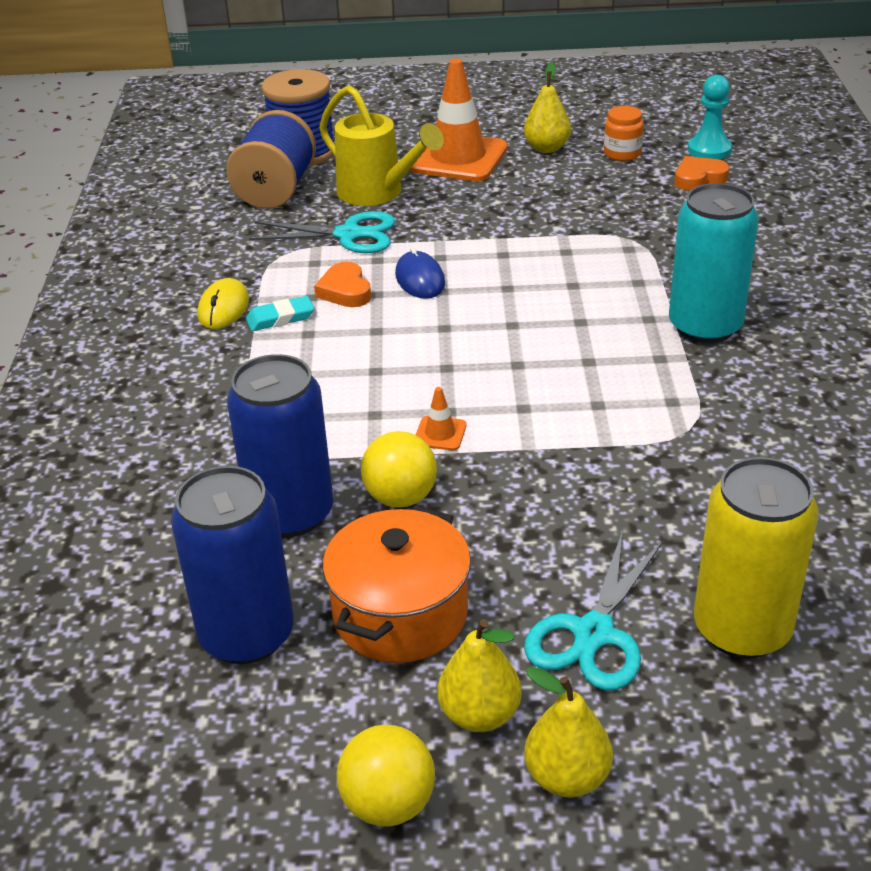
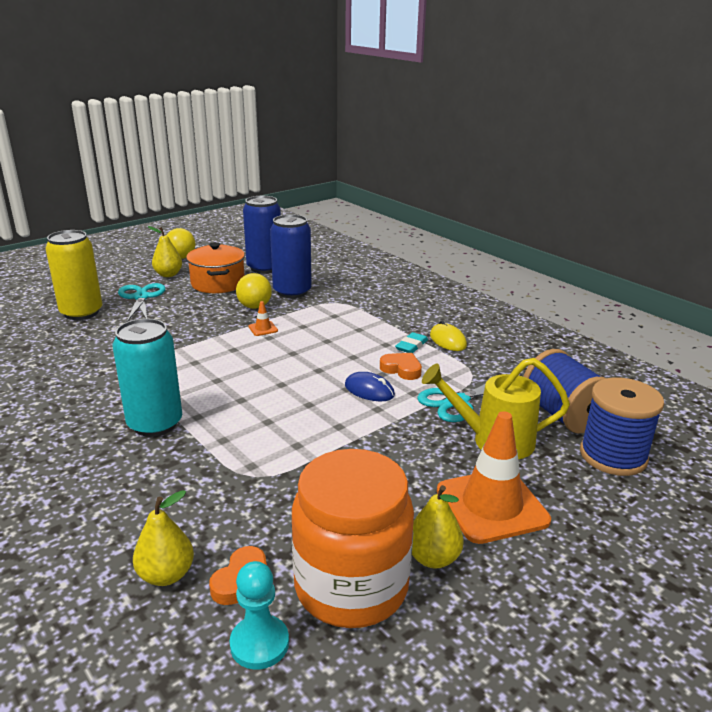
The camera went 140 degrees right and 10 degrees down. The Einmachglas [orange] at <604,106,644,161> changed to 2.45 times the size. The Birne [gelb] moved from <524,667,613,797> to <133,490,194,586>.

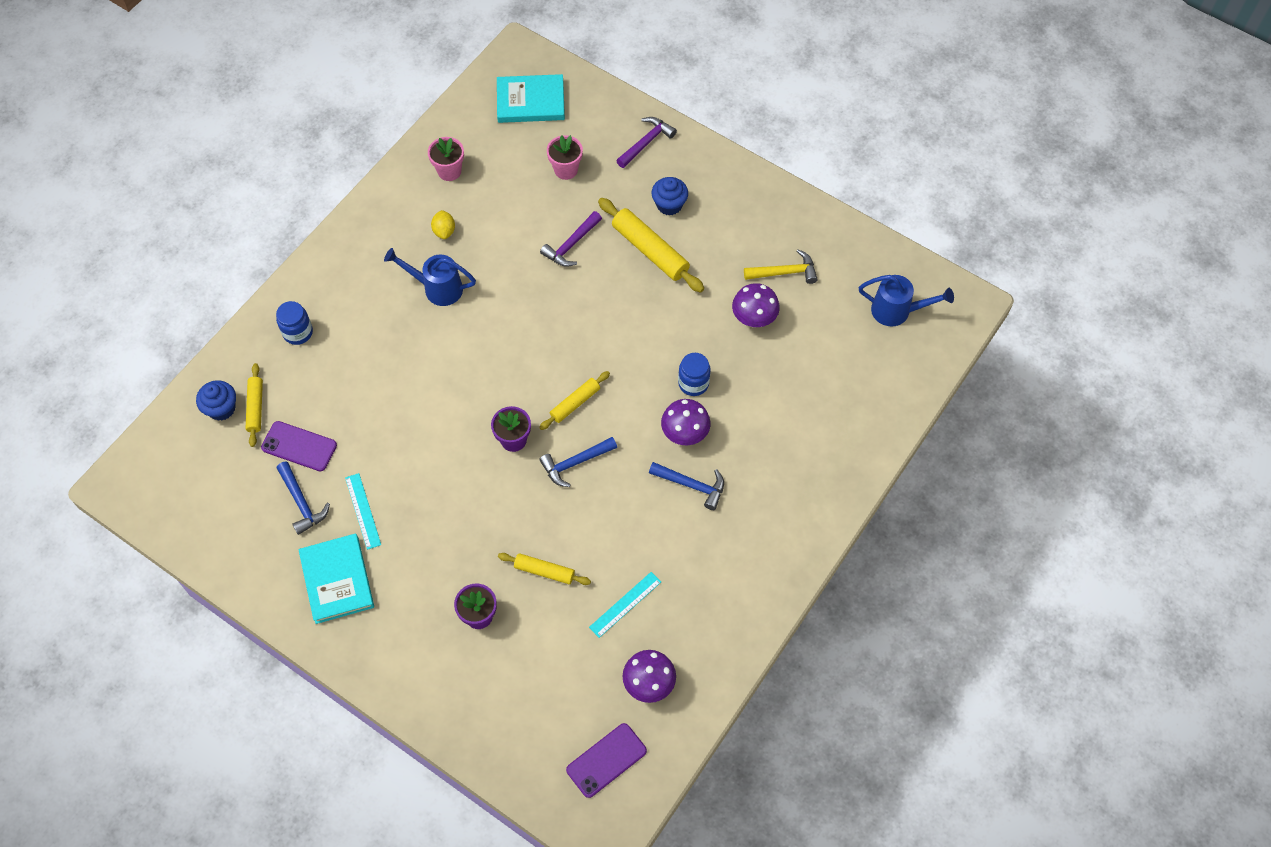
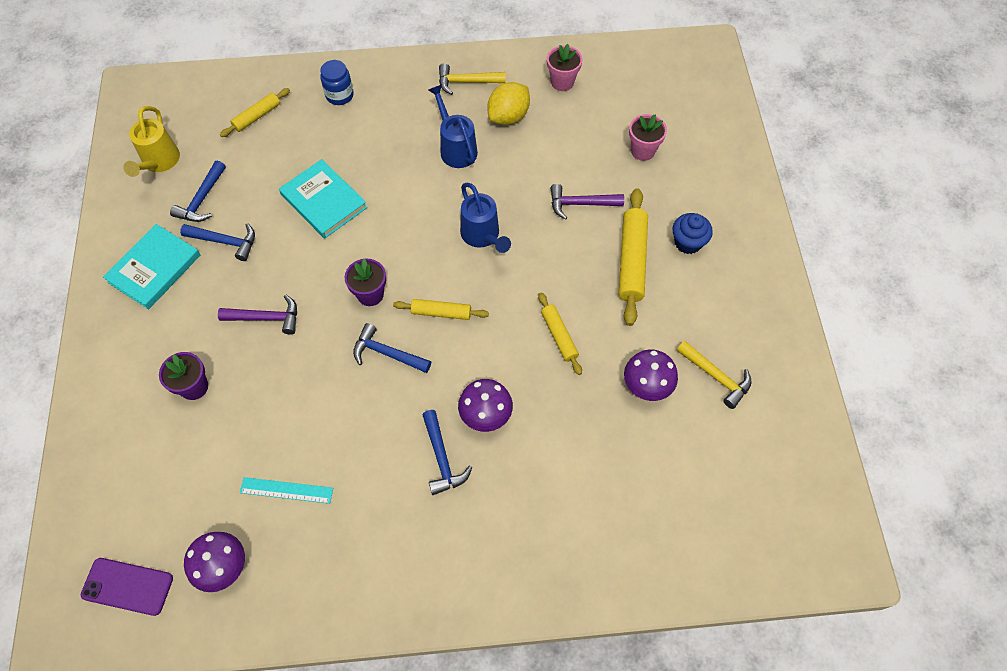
The camera went 50 degrees right and 0 degrees up. The Buch [türkis] moved from <497,74,565,123> to <279,159,367,239>. The Hammer [lila] moved from <616,117,677,168> to <218,294,297,335>. The Zitrone [gelb] at <431,210,455,239> changed to 1.67 times the size. The Gießkanne [blau] moved from <859,275,954,327> to <460,183,511,253>. The Einmachglas [blau] at <678,353,711,396> disappeared. The Muffin [blau] at <196,380,236,421> disappeared. The Handy [lila] at <261,421,337,471> disappeared. The Lineal [türkis] at <345,473,381,550> was replaced by the Hammer [blau] at <180,223,255,261>. The Nudelholz [gelb] moved from <498,553,591,585> to <538,292,582,375>. The Hammer [gelb] at <439,63,506,95> appeared. The Gießkanne [gelb] at <123,106,180,177> appeared.

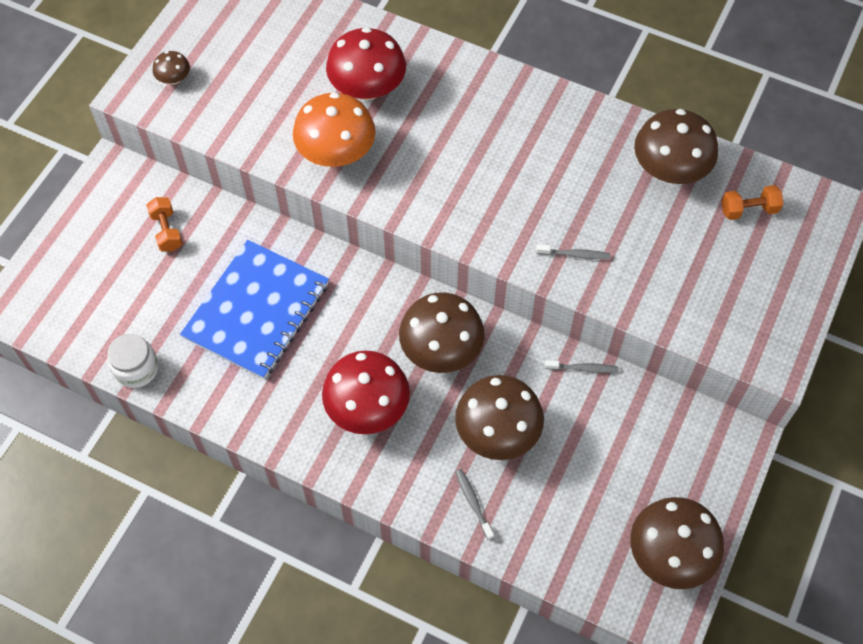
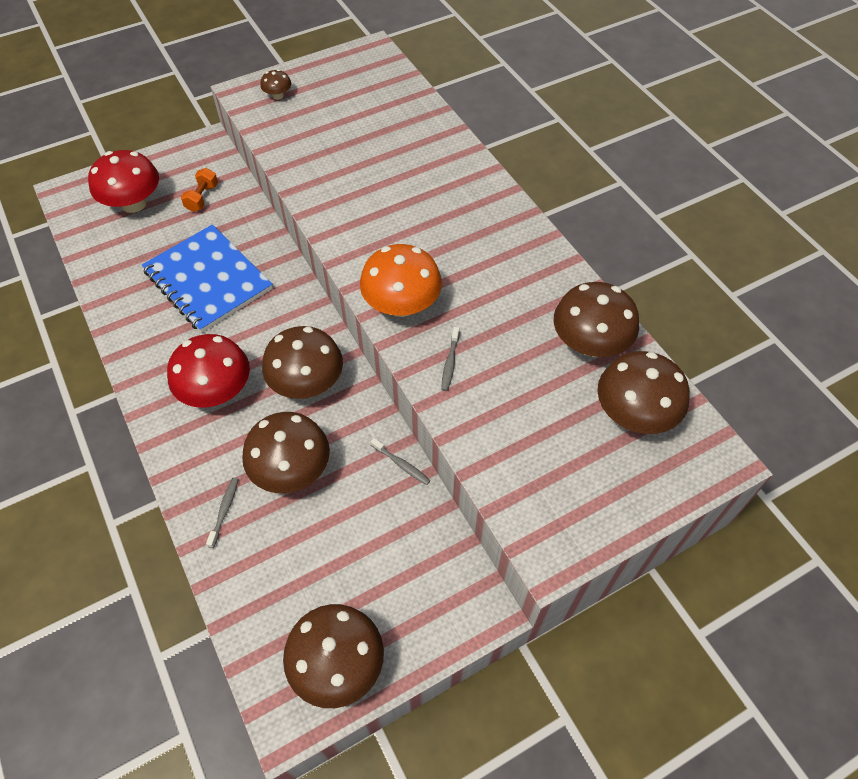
The camera went 35 degrees right and 5 degrees down. The Pilz [rot] moved from <326,27,406,100> to <88,150,159,213>. The Pilz [orange] moved from <293,92,376,167> to <360,244,442,317>. The Hantel [orange] at <722,185,783,220> was replaced by the Pilz [braun] at <597,351,690,434>. The Notizbuch [blau] at <180,240,329,379> turned 75 degrees clockwise. The Zahnbürste [grau] at <536,245,610,259> turned 60 degrees clockwise. The Einmachglas [weiß] at <107,334,158,388> disappeared.

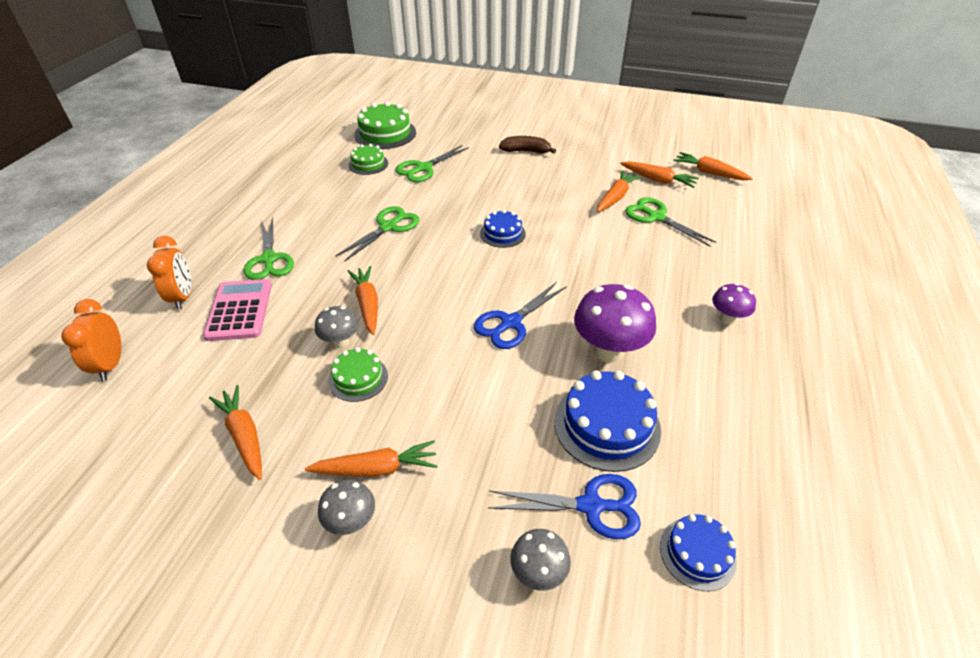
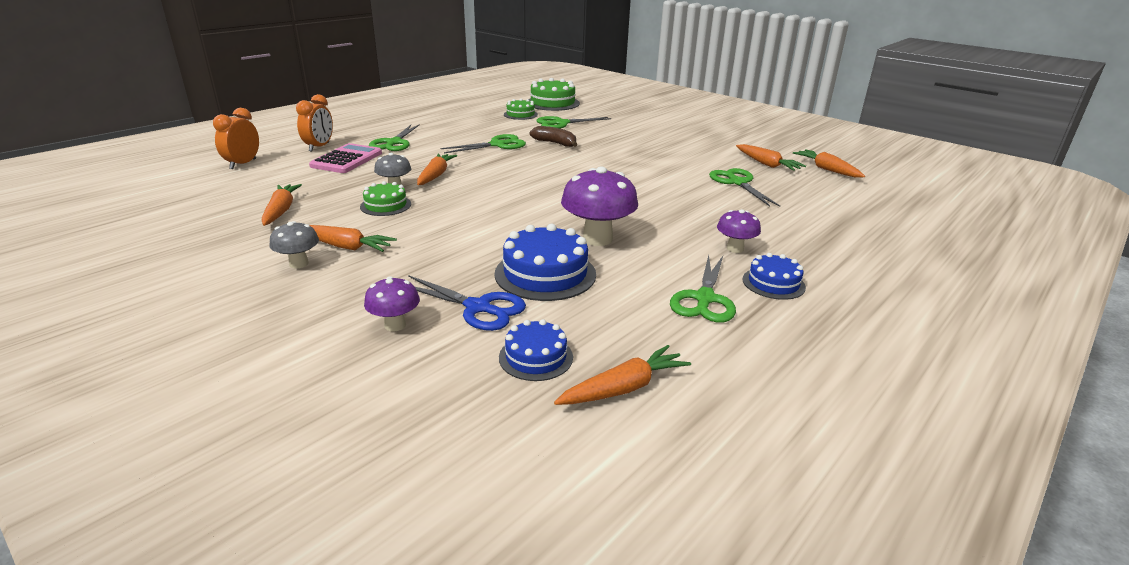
The camera went 25 degrees right and 15 degrees down. The Banane [braun] moved from <499,136,556,154> to <530,126,577,147>. The Karotte [orange] moved from <597,170,641,212> to <554,345,691,405>. The Kuchen [blau] moved from <480,210,526,248> to <742,253,806,300>. The Schere [blau] at <474,282,567,349> disappeared. The Pilz [grau] at <510,529,571,591> became the Pilz [lila] at <364,276,420,331>. The Schere [grün] at <670,255,736,323> appeared.

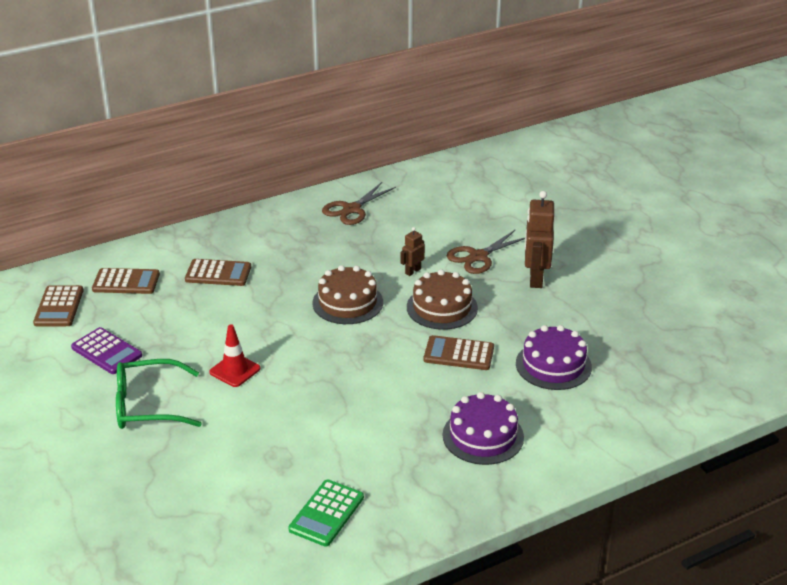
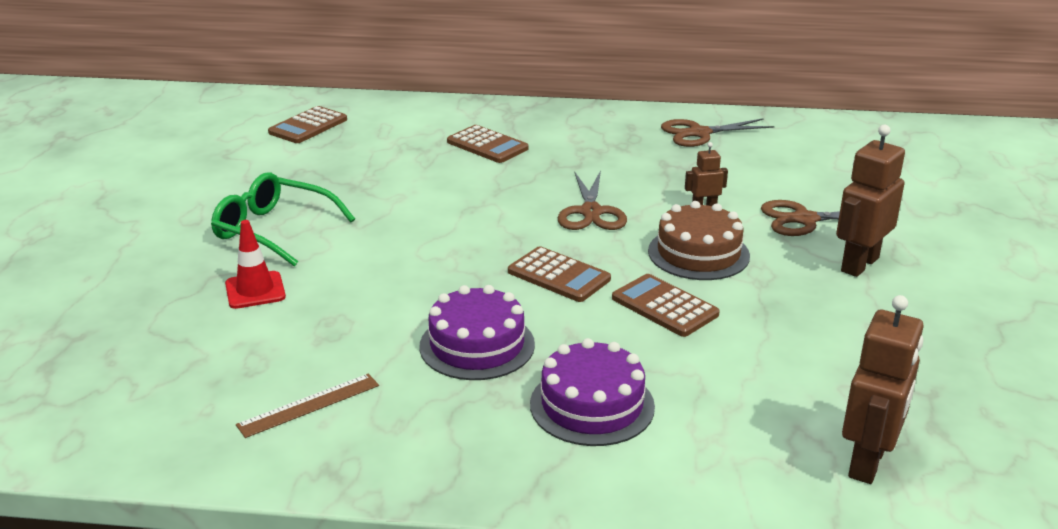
The camera went 35 degrees right and 5 degrees down. The Kuchen [braun] at <312,265,383,324> was replaced by the Schere [braun] at <557,170,627,230>. The Taschenrechner [braun] moved from <92,268,160,294> to <508,246,611,302>. The Leitkegel [rot] moved from <209,324,260,387> to <225,220,286,309>. The Kuchen [lila] moved from <516,325,592,390> to <419,285,535,380>. The Taschenrechner [lila] at <71,327,142,374> disappeared. The Taschenrechner [grün] at <288,480,364,547> was replaced by the Lineal [braun] at <236,374,379,438>. The Roboter [braun] at <842,295,924,484> appeared.

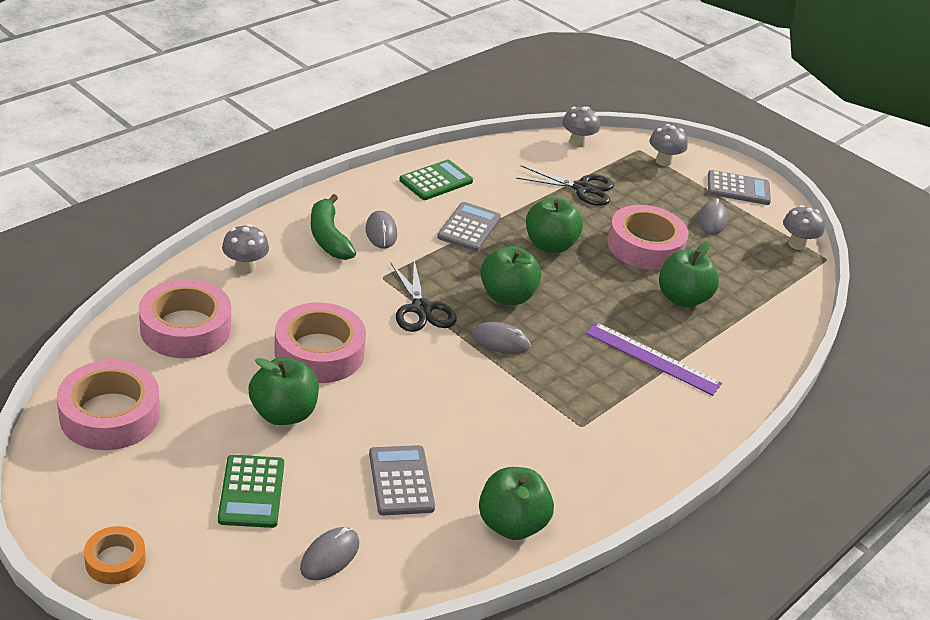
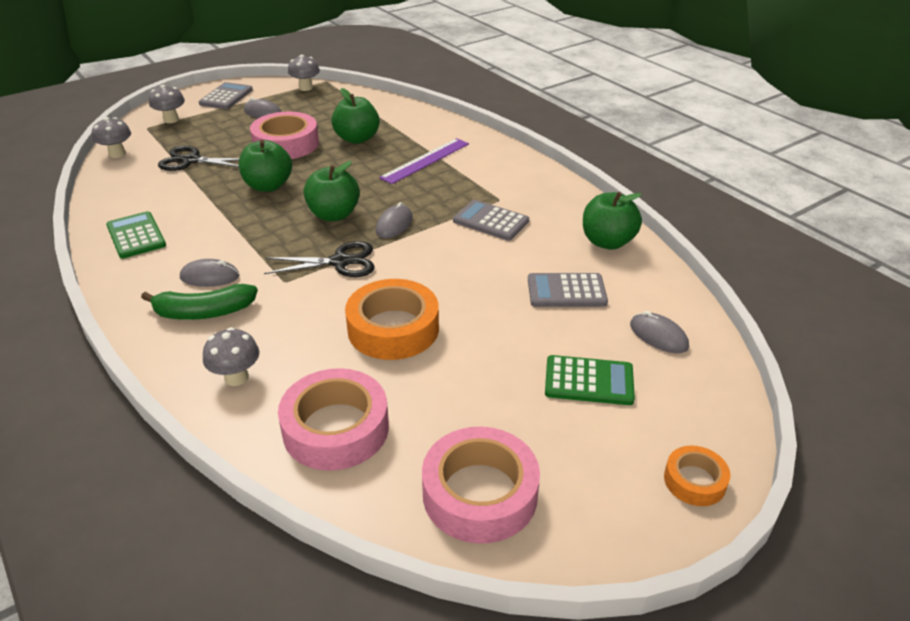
The camera went 75 degrees left and 0 degrees up. The Schere [schwarz] at <516,165,614,206> turned 105 degrees counterclockwise. The Taschenrechner [grau] moved from <437,202,501,251> to <453,200,529,241>. The Klebeband [rosa] at <274,302,366,383> became the Klebeband [orange] at <345,279,439,360>. The Apfel [grün] at <248,357,319,425> disappeared.

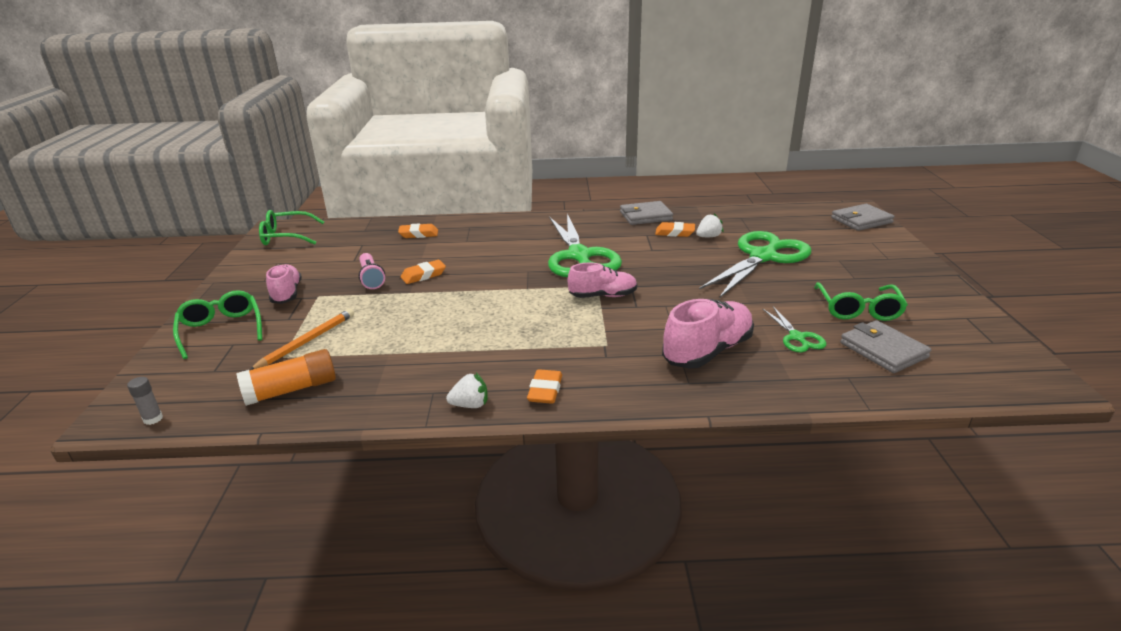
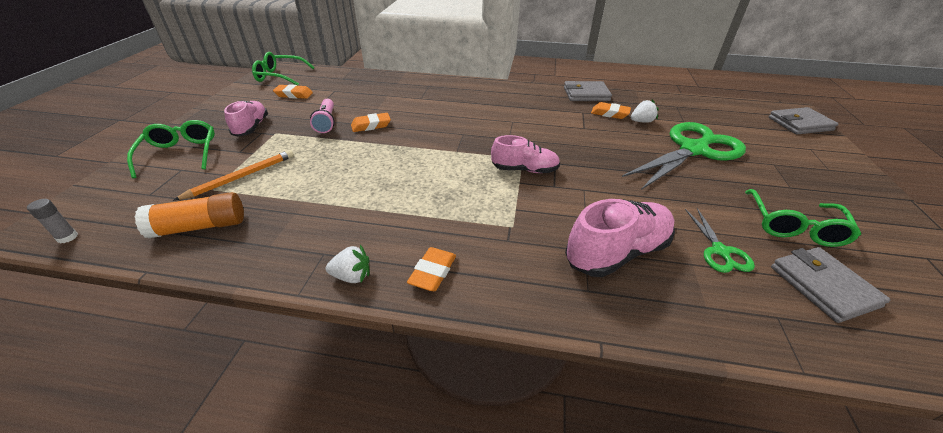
The camera went 10 degrees right and 10 degrees up. The Schere [grün] at <548,214,622,277> disappeared. The Radiergummi [orange] moved from <398,224,438,238> to <273,84,313,99>.

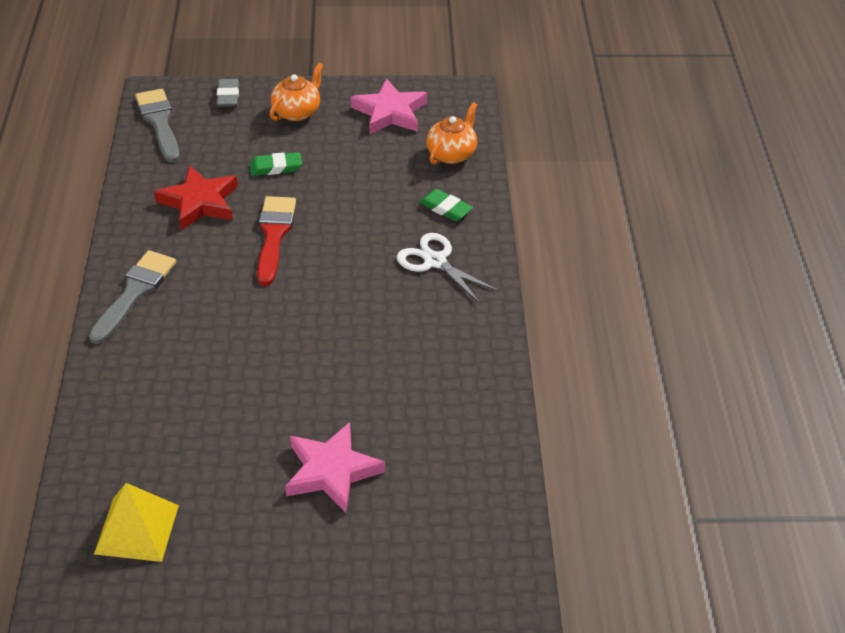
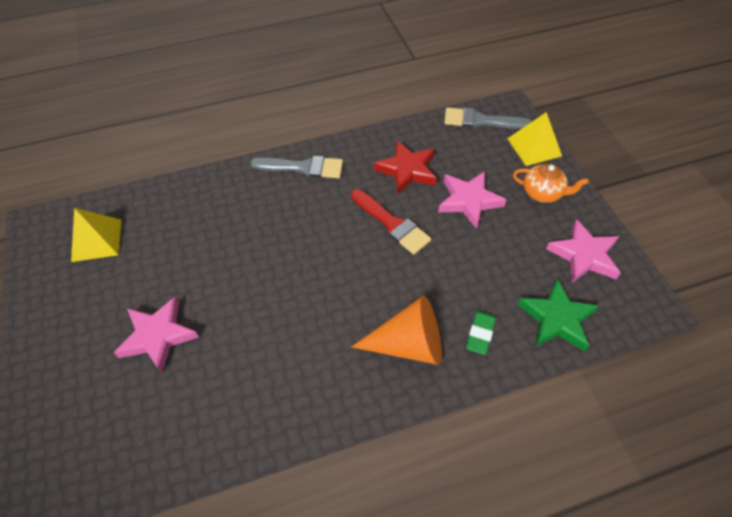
The camera went 75 degrees right and 10 degrees up. The Radiergummi [grau] at <217,79,239,107> was replaced by the Pyramide [gelb] at <507,112,562,166>. The Pinsel [grau] at <135,89,180,162> turned 135 degrees counterclockwise. The Teekanne [orange] at <426,102,477,165> was replaced by the Stern [grün] at <518,278,599,351>. The Radiergummi [grün] at <250,152,302,176> was replaced by the Stern [rosa] at <438,171,507,229>. The Pinsel [rot] at <257,196,296,286> turned 60 degrees clockwise. The Schere [weiß] at <396,233,499,304> was replaced by the Kegel [orange] at <351,295,442,365>.

